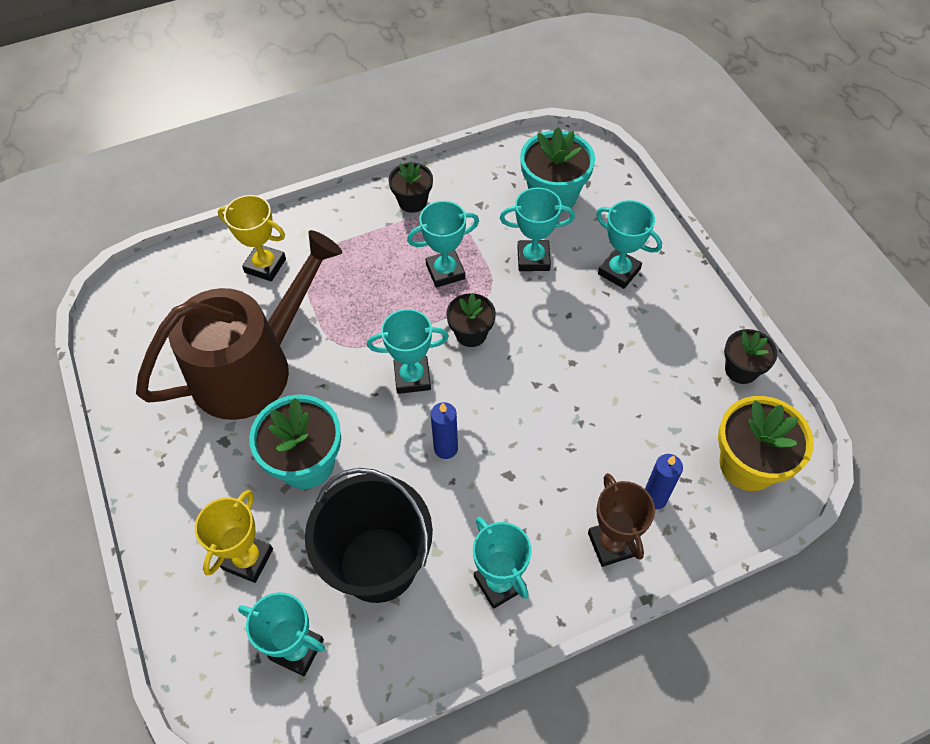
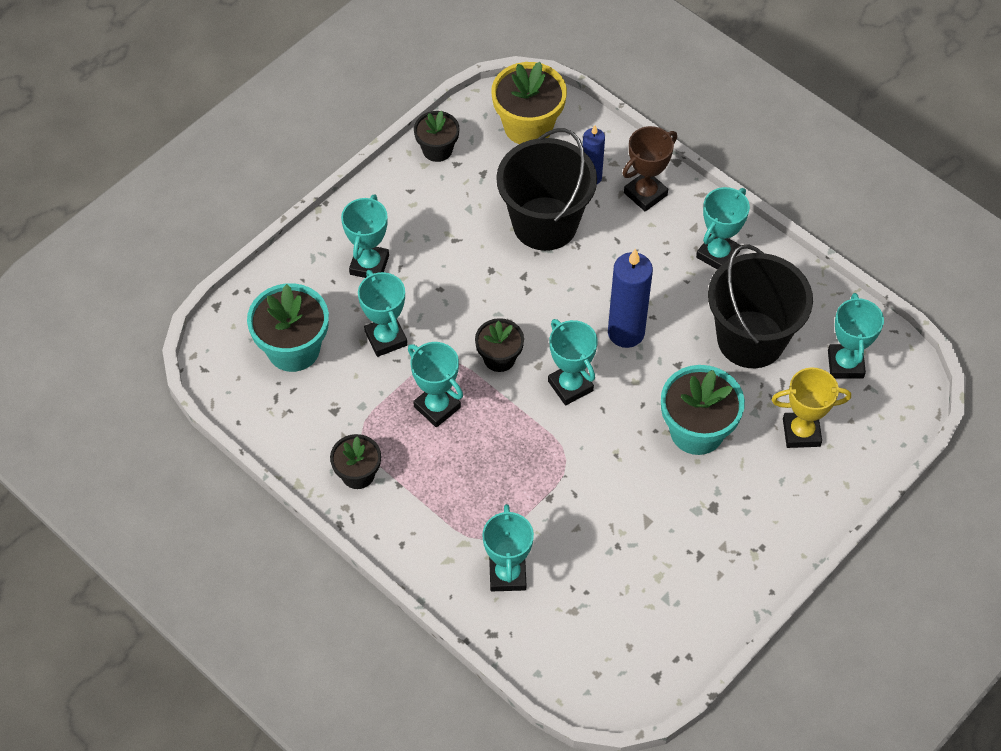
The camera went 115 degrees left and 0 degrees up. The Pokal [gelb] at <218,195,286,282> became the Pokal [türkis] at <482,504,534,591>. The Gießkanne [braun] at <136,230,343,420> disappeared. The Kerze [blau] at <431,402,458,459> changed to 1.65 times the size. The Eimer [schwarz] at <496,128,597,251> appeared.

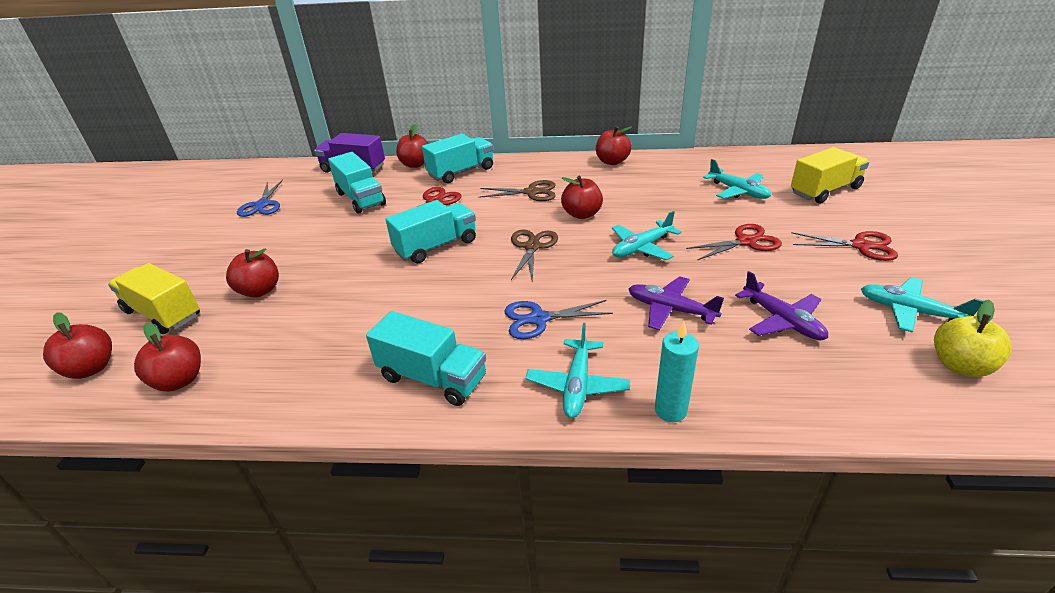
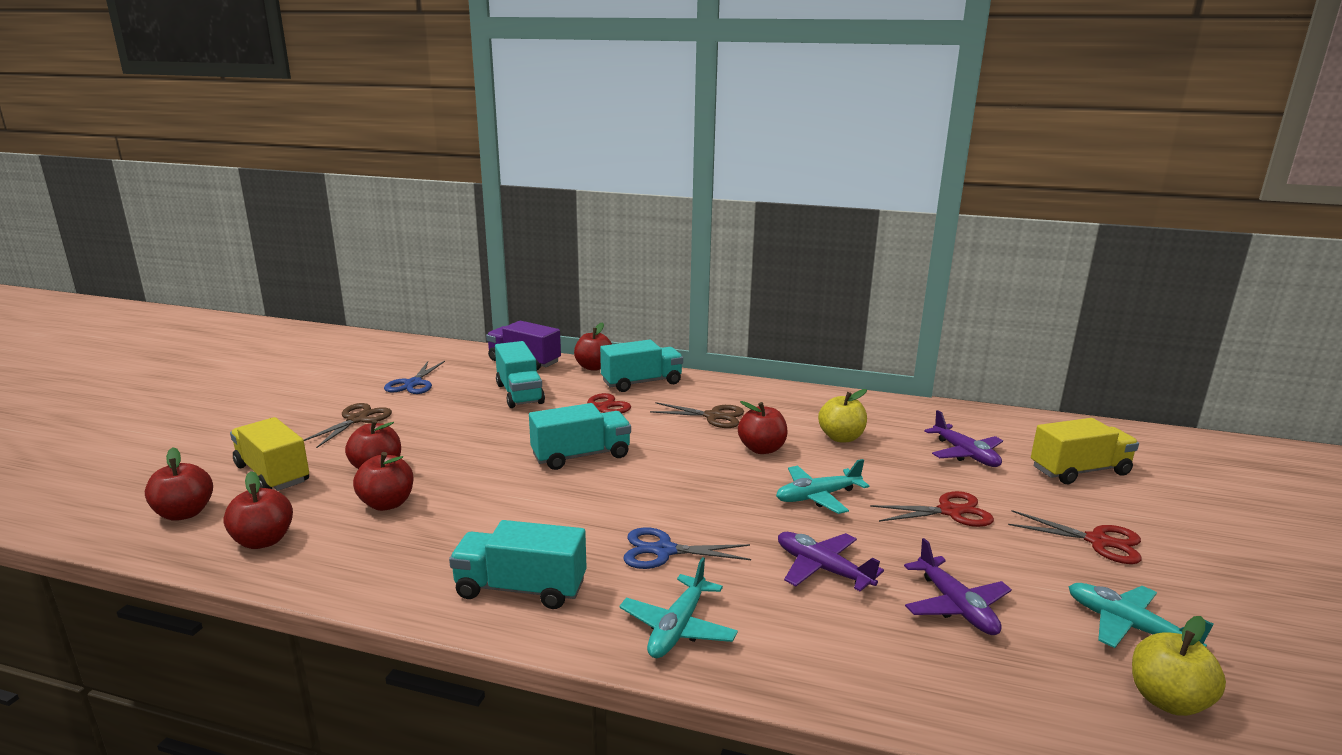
The camera went 10 degrees right and 15 degrees down. The Apfel [rot] moved from <596,126,632,165> to <353,452,414,511>. The Flugzeug [türkis] at <703,159,771,199> became the Flugzeug [lila] at <924,410,1003,467>. The Schere [braun] moved from <511,230,558,280> to <304,403,392,448>. The Lastwagen [türkis] at <366,311,486,406> turned 150 degrees clockwise. The Kerze [türkis] at <655,321,699,422> disappeared. The Apfel [gelb] at <818,389,867,442> appeared.

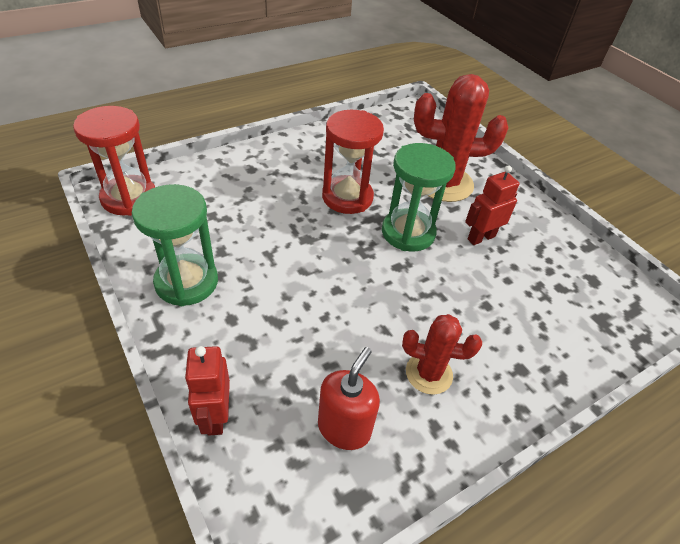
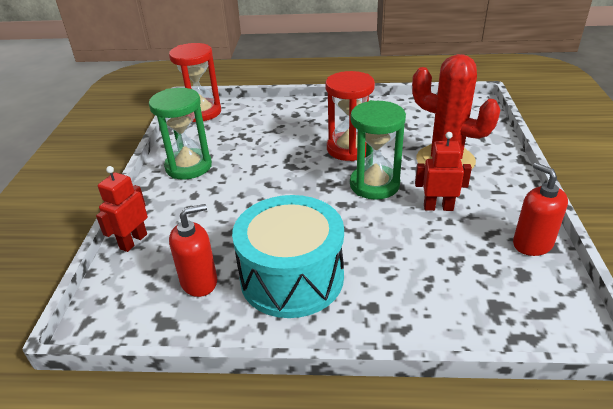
The camera went 40 degrees right and 10 degrees down. The Kaktus [rot] at <402,314,482,395> was replaced by the Trommel [türkis] at <232,195,344,318>. The Seifenspender [rot] at <513,162,568,256> appeared.

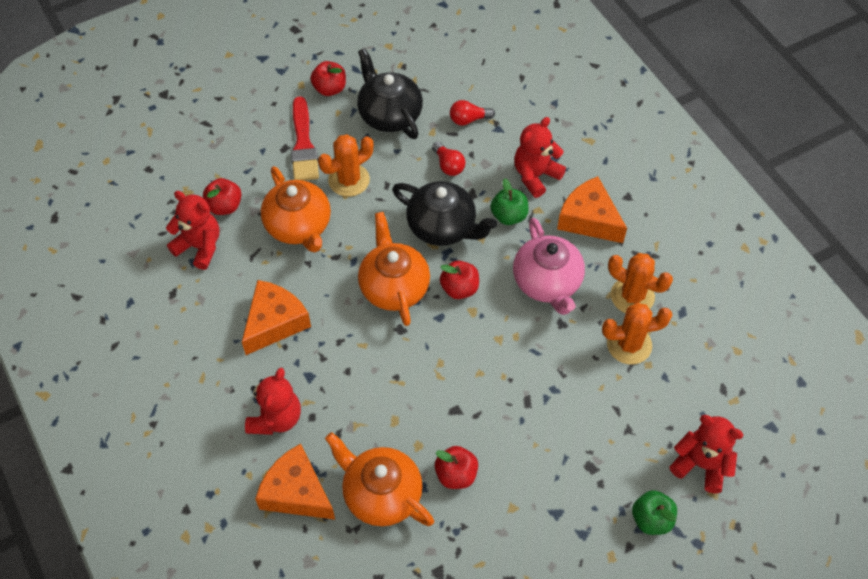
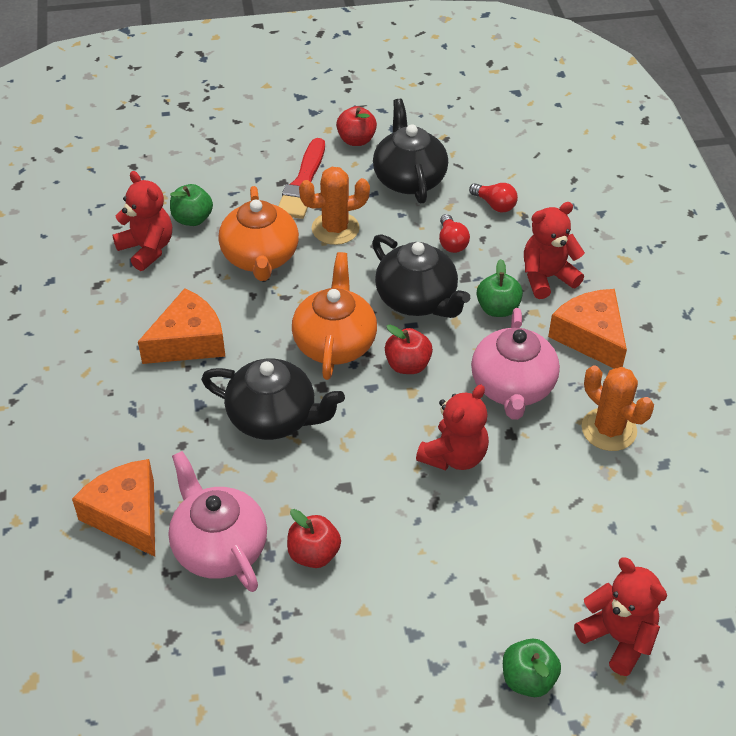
The camera went 20 degrees right and 10 degrees down. The Glühbirne [rot] at <450,100,495,126> turned 150 degrees counterclockwise. The Apfel [rot] at <203,178,242,215> became the Apfel [grün] at <170,184,213,226>. The Kaktus [orange] at <602,302,672,364> disappeared. The Teddybär [rot] moved from <245,368,301,435> to <416,385,489,471>. The Teekanne [orange] at <325,432,434,526> became the Teekanne [rosa] at <169,451,267,592>. The Teekanne [schwarz] at <201,359,345,440> appeared.

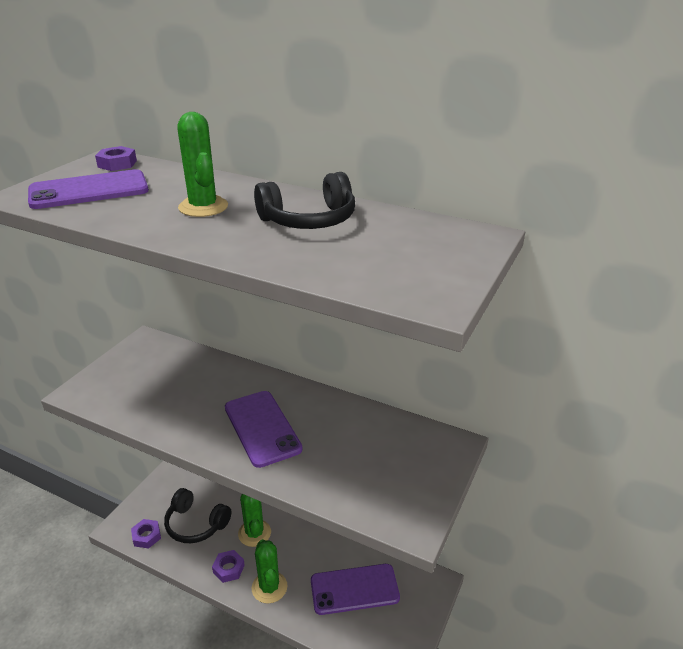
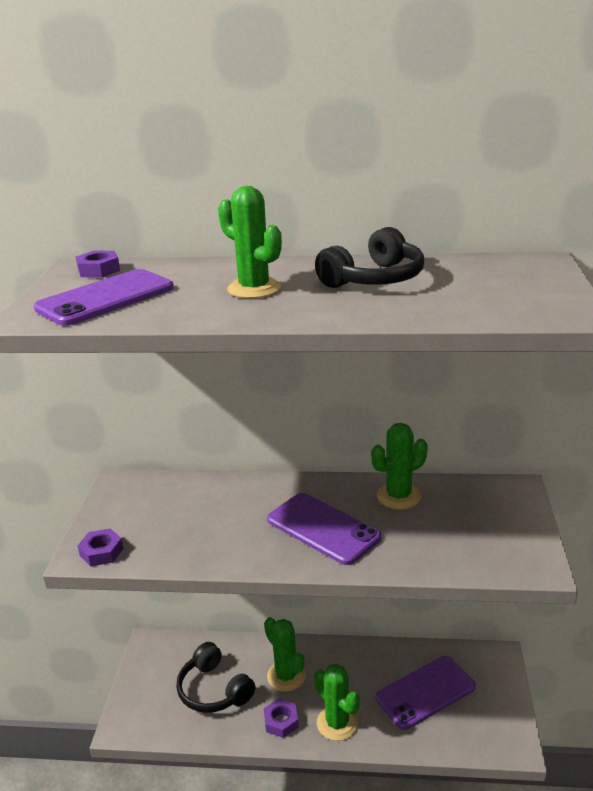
The camera went 20 degrees left and 5 degrees down. The Kopfhörer [schwarz] at <164,488,232,543> turned 45 degrees clockwise. The Sechskantmutter [lila] moved from <131,519,161,549> to <77,528,124,566>. The Kaktus [grün] at <371,423,428,509> appeared.

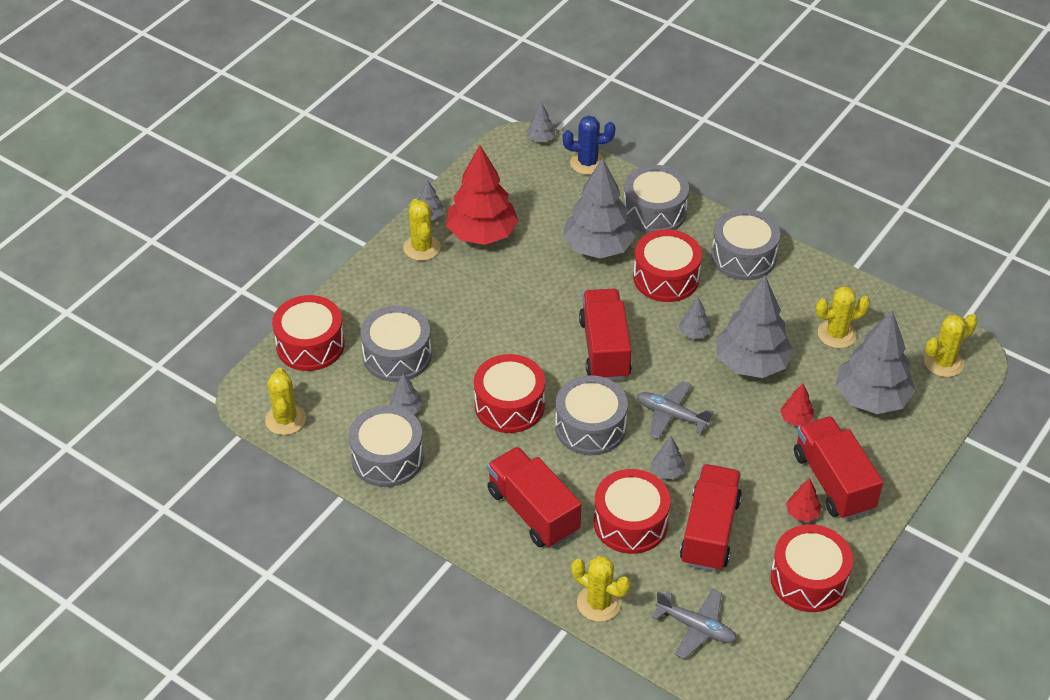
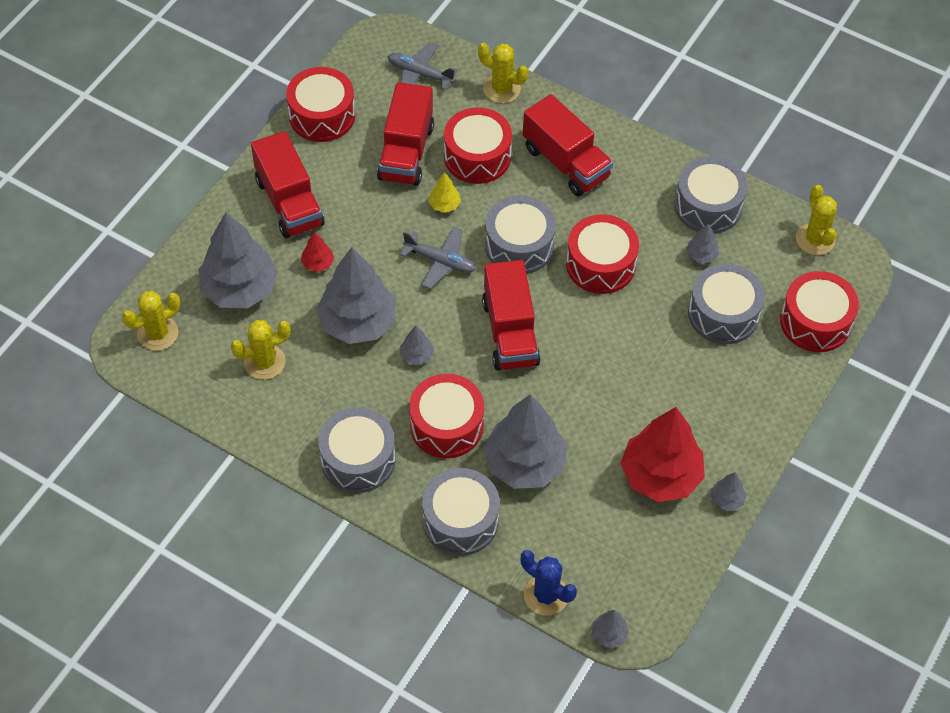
The camera went 175 degrees right and 10 degrees up. The Kaktus [blau] at <563,116,615,175> turned 45 degrees clockwise. The Kaktus [gelb] at <403,199,441,261> disappeared. The Baum [grau] at <651,437,685,479> became the Baum [gelb] at <428,172,461,213>. The Baum [rot] at <786,478,822,521> disappeared.

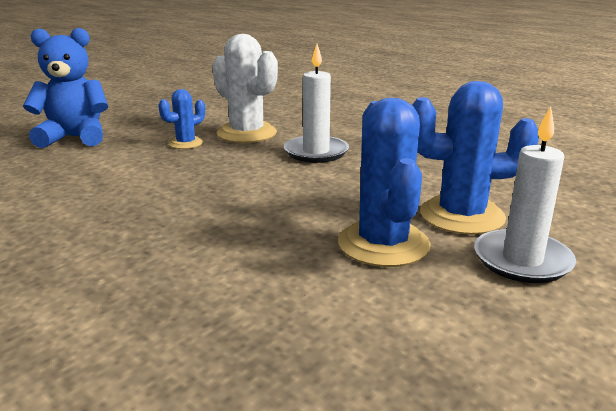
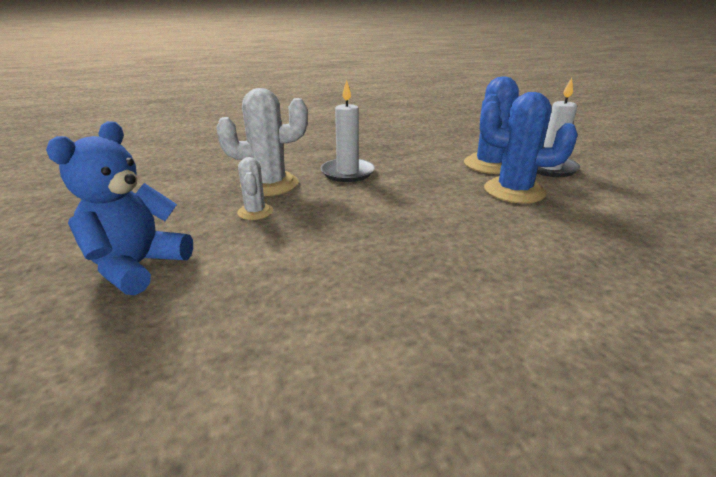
The camera went 60 degrees left and 5 degrees up. The Kaktus [blau] at <158,89,205,149> became the Kaktus [weiß] at <237,157,273,220>.

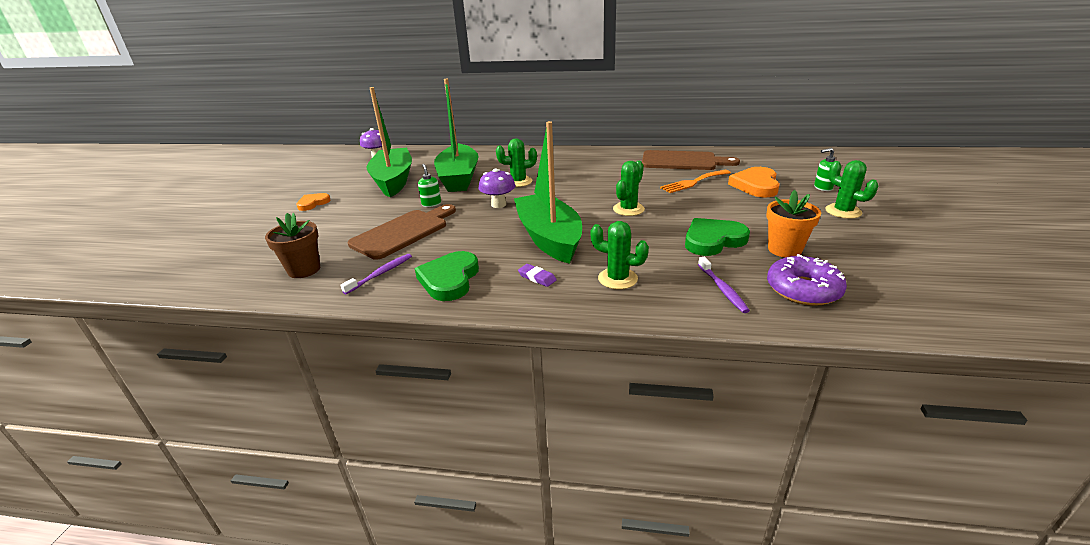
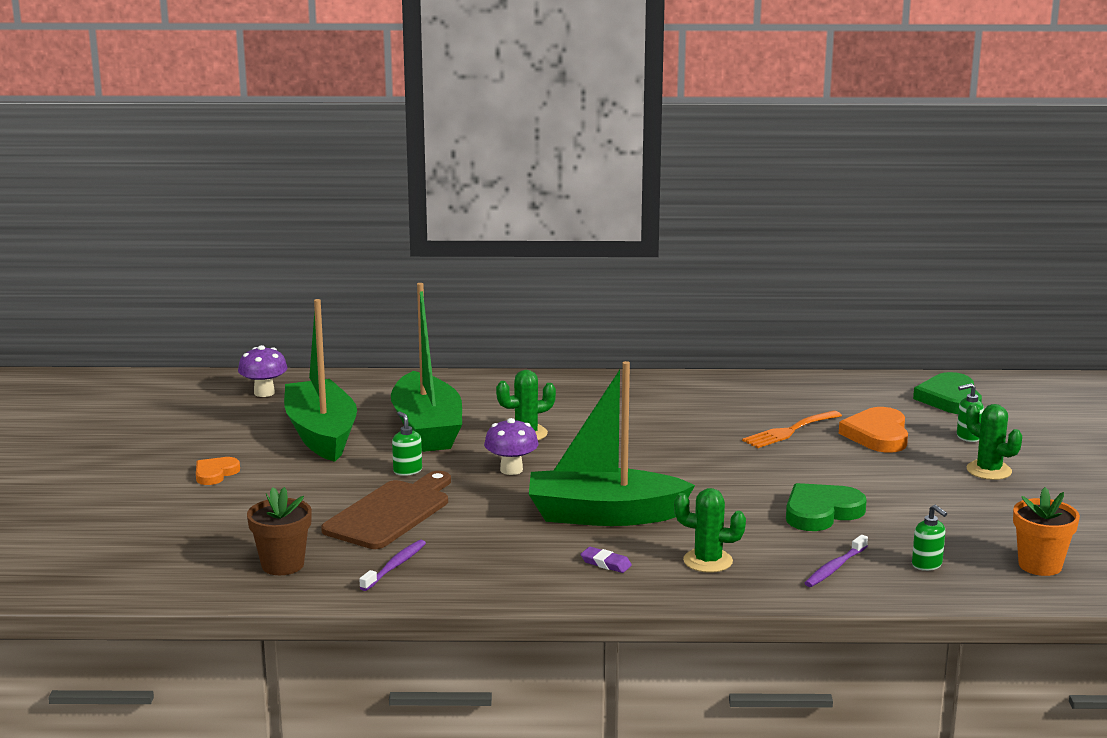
The camera went 10 degrees left and 10 degrees down. The Boot [grün] at <514,121,582,264> turned 60 degrees counterclockwise. The Schneidebrett [braun] at <642,150,740,170> disappeared. The Kaktus [grün] at <613,161,645,216> disappeared. The Blumentopf [orange] moved from <766,190,821,257> to <1013,487,1080,576>. The Herz [grün] moved from <415,251,479,301> to <913,372,982,414>. The Donut [lila] at <767,254,847,306> was replaced by the Seifenspender [grün] at <912,504,947,571>. The Zahnbürste [lila] at <698,257,750,313> turned 60 degrees clockwise.

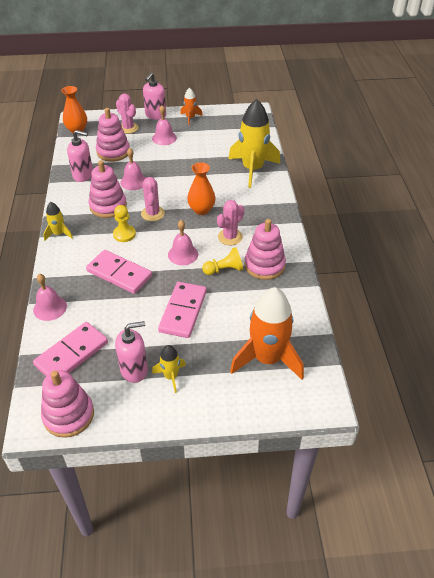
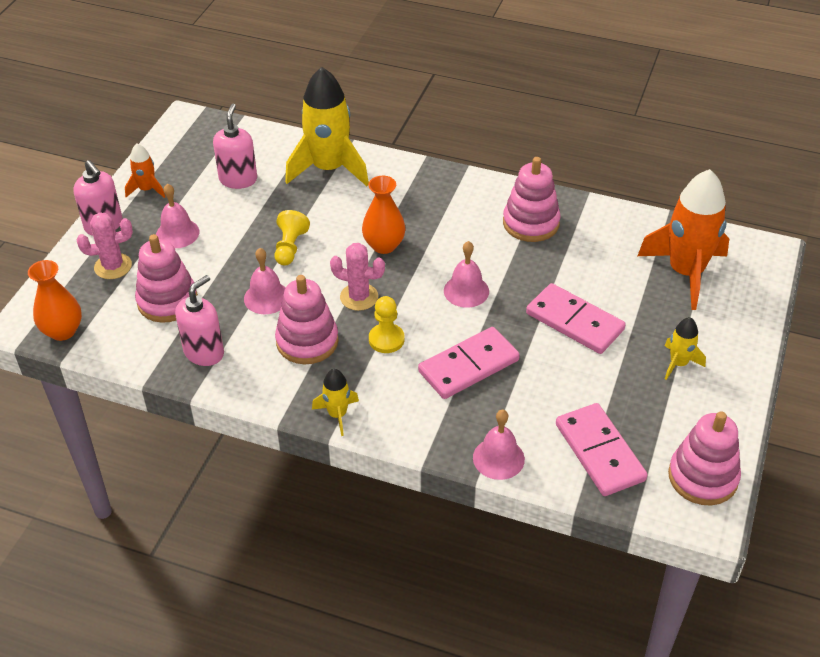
The camera went 65 degrees left and 0 degrees up. The Kaktus [rosa] at <217,200,244,245> disappeared. The Bauer [gelb] moved from <202,247,243,275> to <274,210,310,266>. The Seifenspender [rosa] moved from <115,321,148,383> to <213,104,257,189>.

